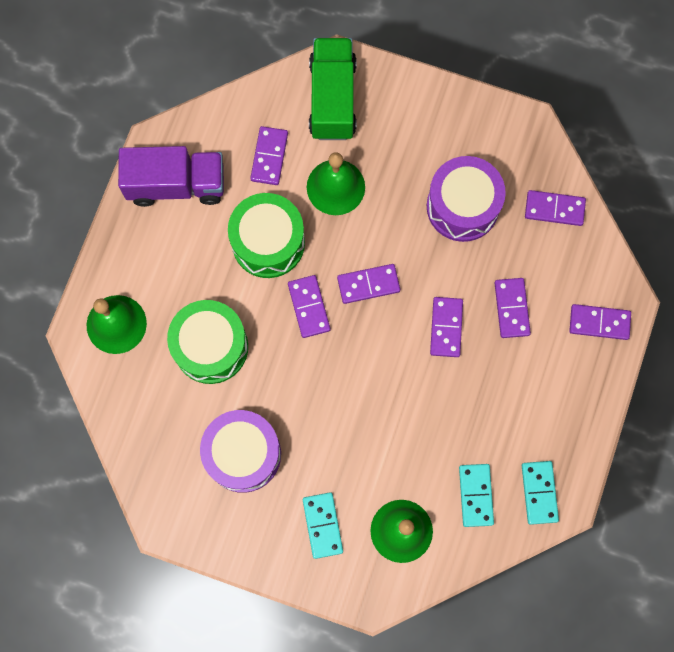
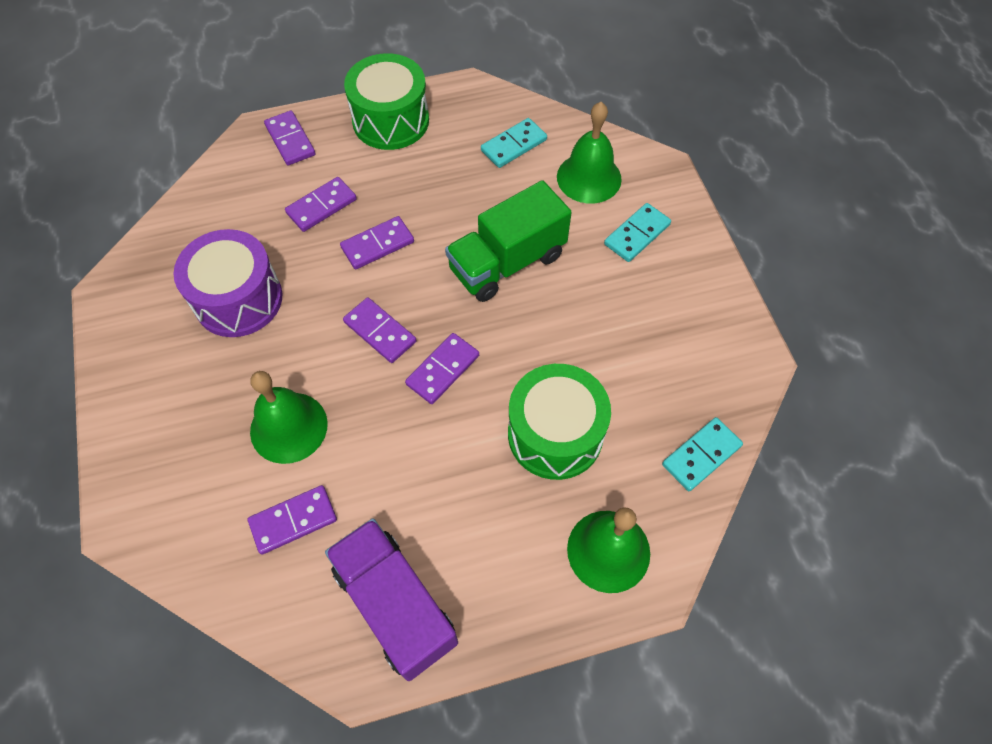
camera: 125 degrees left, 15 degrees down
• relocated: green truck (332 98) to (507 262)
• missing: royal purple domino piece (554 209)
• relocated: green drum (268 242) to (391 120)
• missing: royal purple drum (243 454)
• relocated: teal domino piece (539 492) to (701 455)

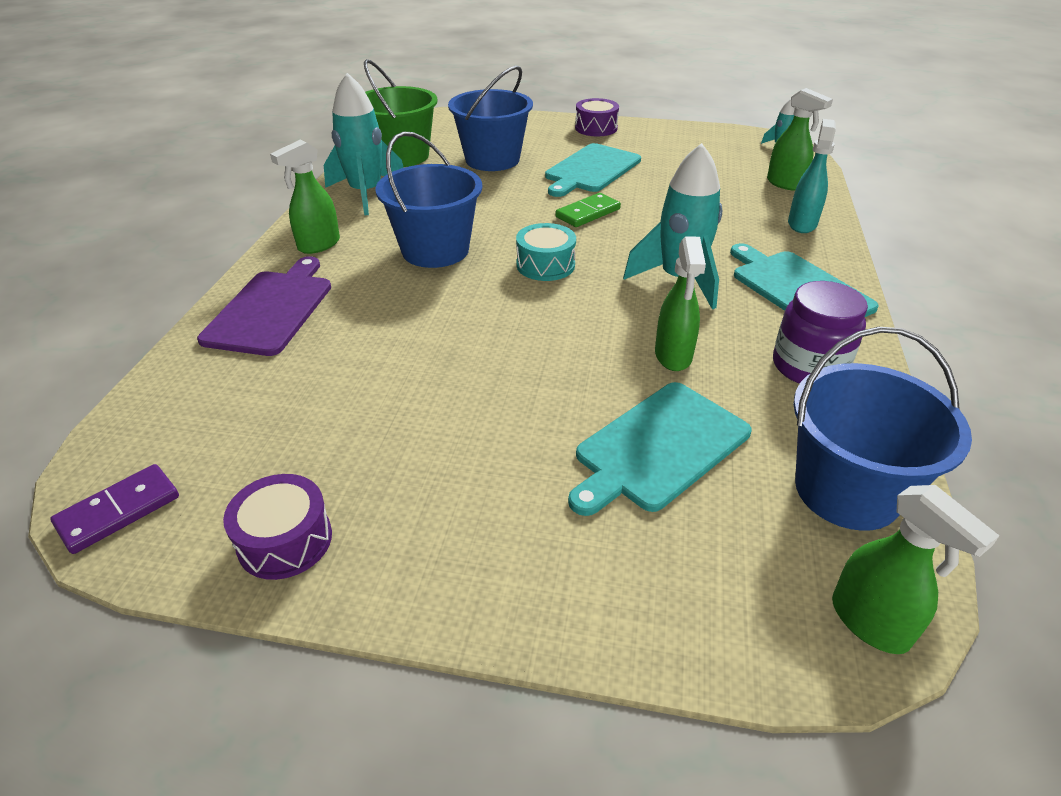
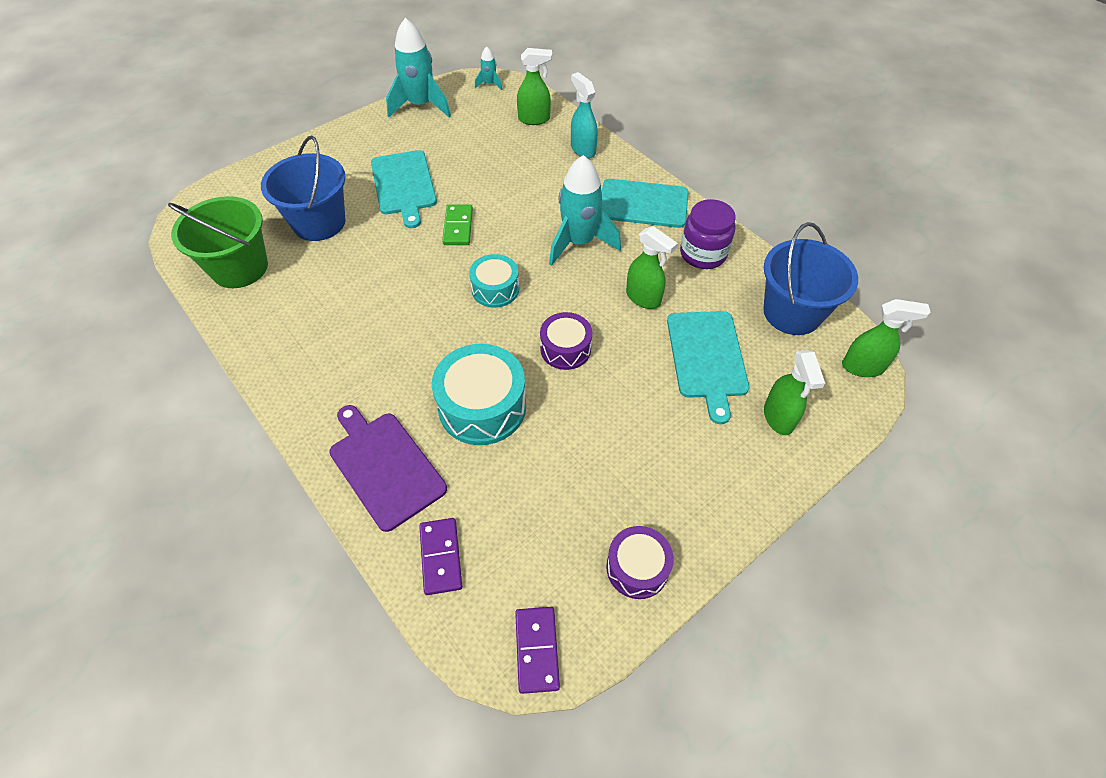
camera: 50 degrees left, 15 degrees up
• relocated: teal toy rocket (366 194) to (421 106)
• relocated: royal purple drum (596 128) to (565 349)
• missing: cobalt pail (435 250)
• relocated: green spray cleaner (318 245) to (778 418)
• appeared: teal drum (482 406)
• appeared: royal purple domino piece (440 557)

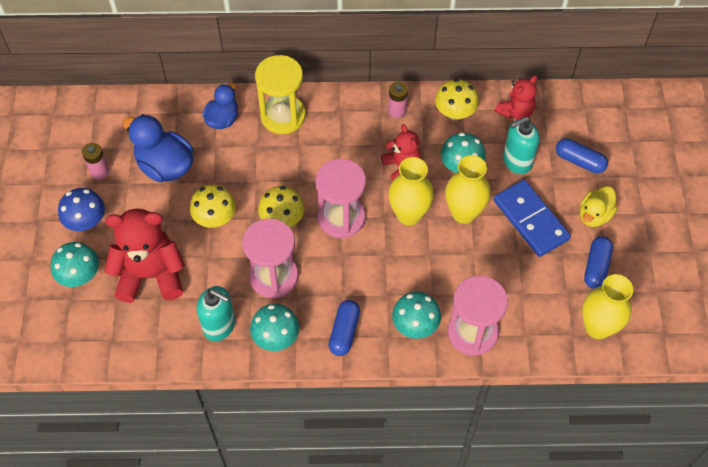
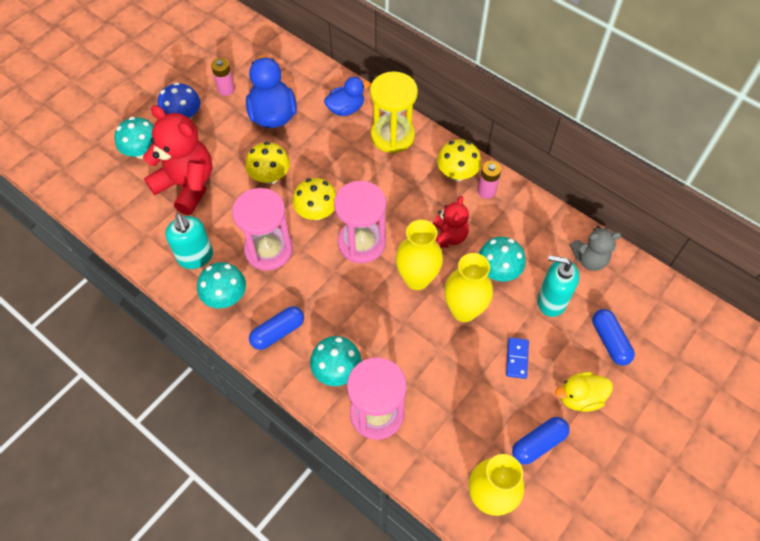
camera: 40 degrees right, 0 degrees up
• colour: scarlet teddy (515 112) to ash-grey teddy (589 259)
• relocated: bright yellow toadstool (455 112) to (457 173)
• size: cobalt domino piece (531 220) = (517 358) x0.48

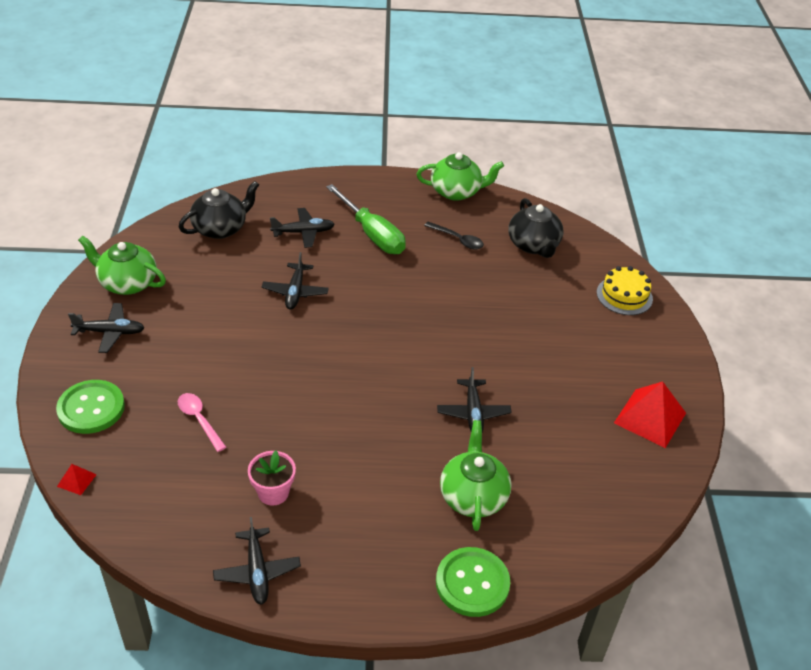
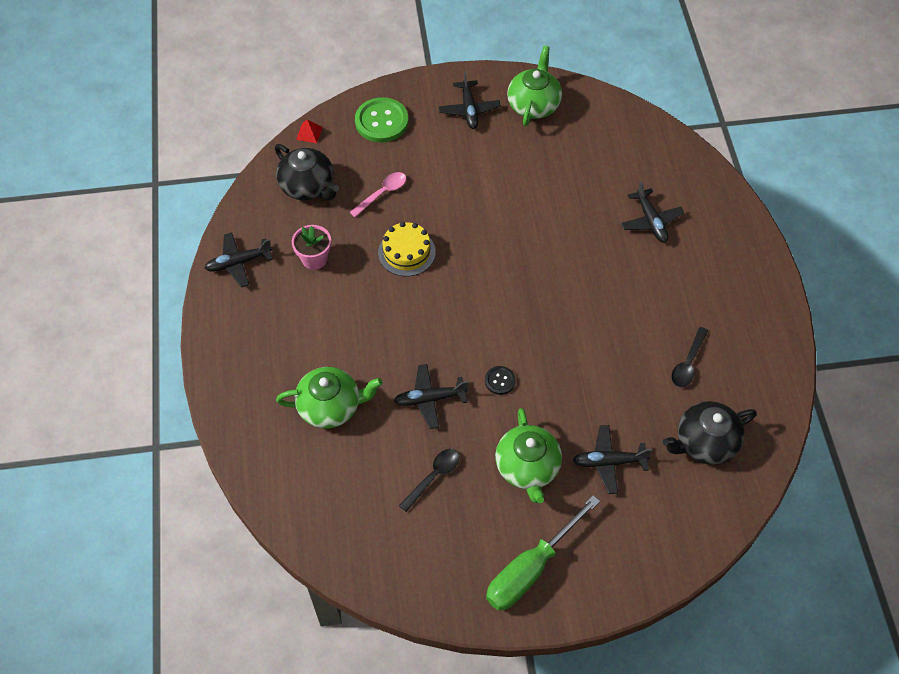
camera: 85 degrees right, 15 degrees up
• relocated: green teapot (456 192) to (527 467)
• relocated: jet-black teapot (220 228) to (308 186)
• relocated: green flat screwdriver (372 234) to (530 569)
• relocated: jet-black plane (295 292) to (609 462)
• relocated: bright yellow layer cake (624 296) to (406 252)
• missing: scarlet pyramid (650 417)
• missing: green button (472 583)
• appeared: jet-black button (500 381)
• appeared: jet-black teaspoon (433 477)

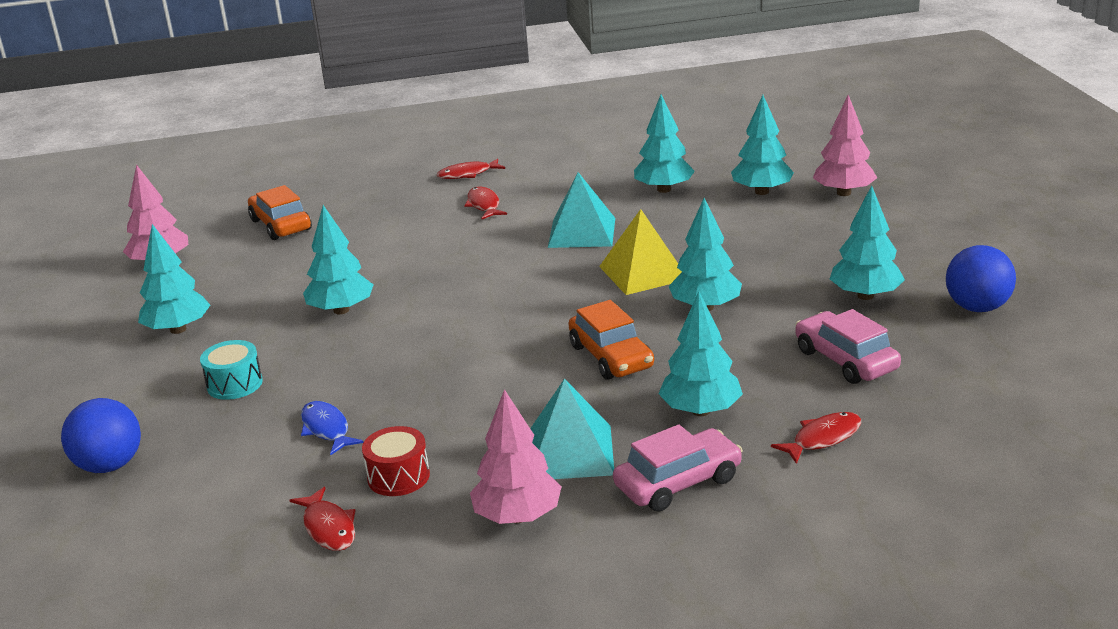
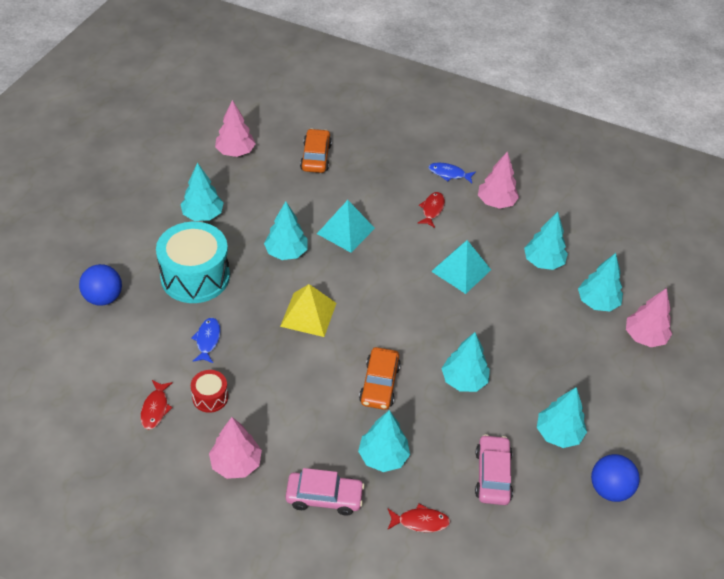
camera: 30 degrees right, 20 degrees up
• colour: scarlet fish (467 174) to cobalt fish (449 174)
• relocated: bright yellow pyramid (643 272) to (308 314)
• size: teal drum (235 384) = (195 276) x2.13
• relocated: teal pyramid (570 452) to (346 231)
• appeared: rose-pink toy tree (496 202)

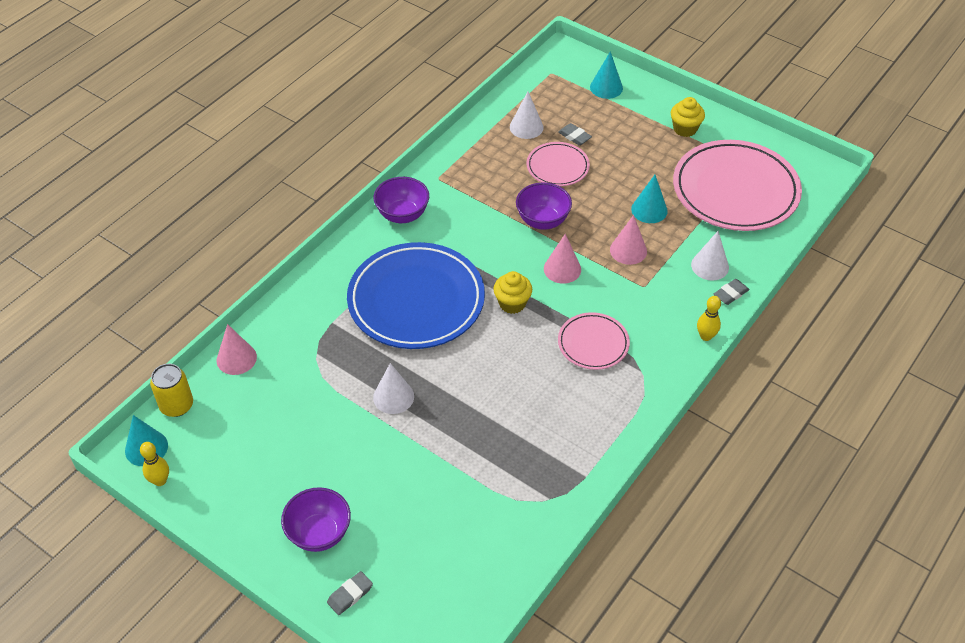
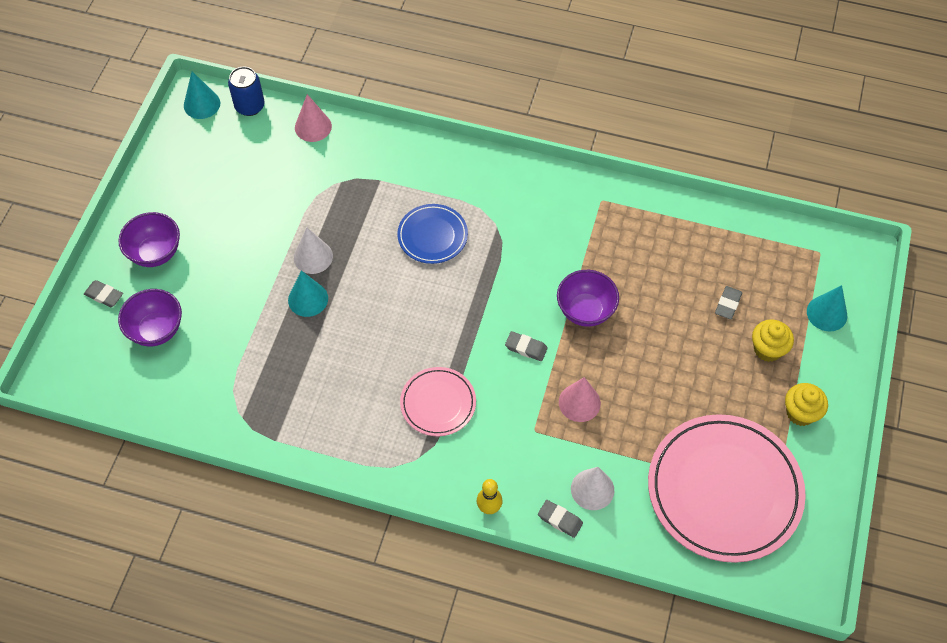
camera: 70 degrees right, 10 degrees up
• missing: pure white cone (526 127)
• missing: rose-pink dinner plate (557 167)
• relocated: teal cone (649 210) to (308 299)
• relocated: royal purple deep dish (402 215) to (156 330)
• exchanged: rose-pink cone (562 269) to ash-grey pencil eraser (526 348)
• size: cobalt dinner plate (416 300) = (432 236) x0.51
• relocated: bright yellow muffin (512 303) to (767 349)
• colour: bright yellow soda can (176 405) to cobalt soda can (250 106)
• missing: bright yellow tenpin (160 480)

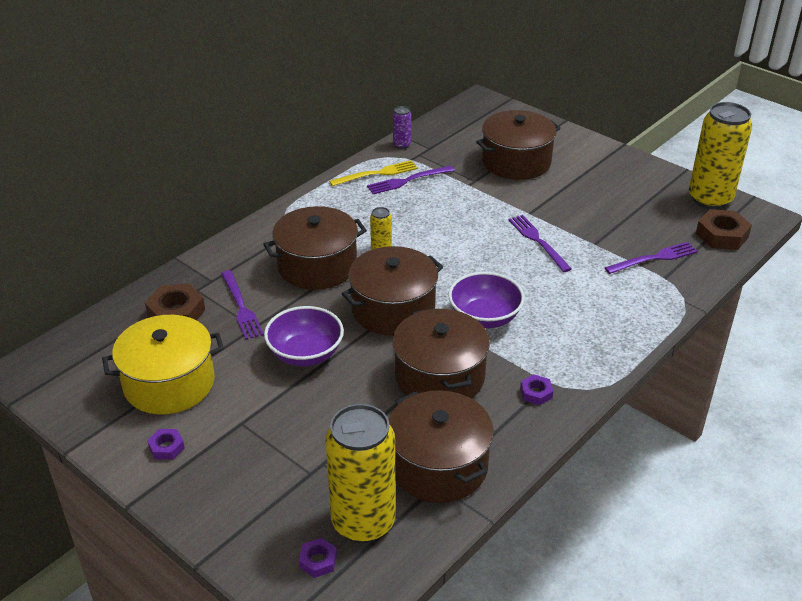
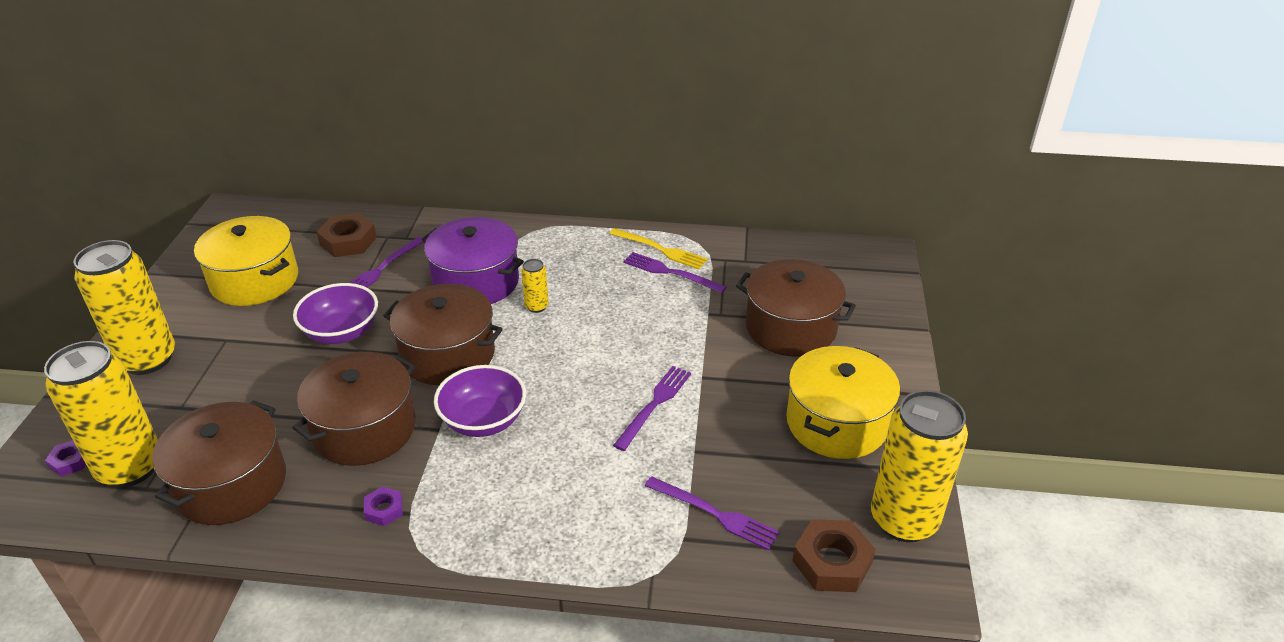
camera: 55 degrees right, 0 degrees up
• missing: royal purple soda can (402 145)
• colour: brown pot (317 266) to royal purple pot (476 282)
• missing: royal purple hexagon nut (166 447)
• appeared: bright yellow soda can (147 359)
• appeared: bright yellow pot (837 423)

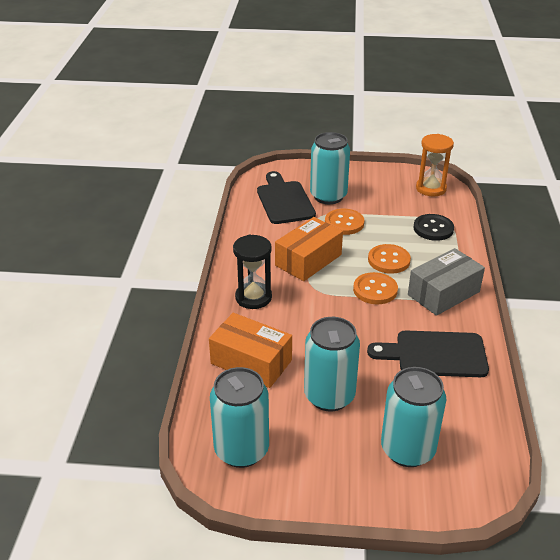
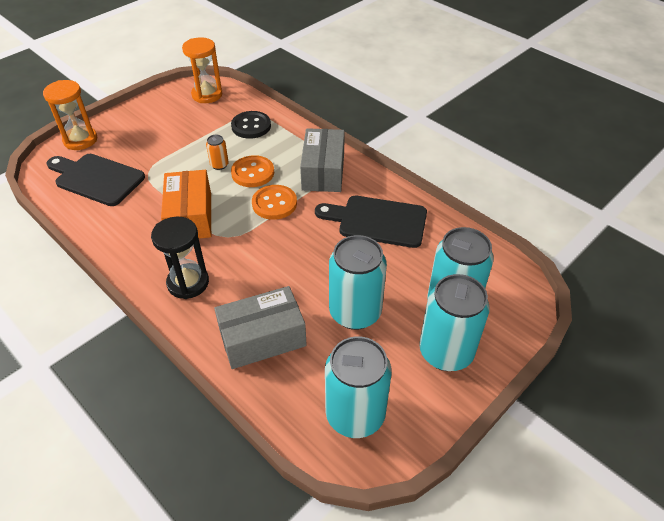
camera: 50 degrees left, 10 degrees up
• relocated: teal soda can (328 196) to (446 352)
• missing: orange-coloured button (344 223)
• colour: orange-coloured package (251 362) to ash-grey package (262 338)
• spun: jet-black bread board (435 354) = (377 221) 60 degrees clockwise
• appeared: orange-coloured sandglass (80 140)
• appeared: orange-coloured soda can (219 165)

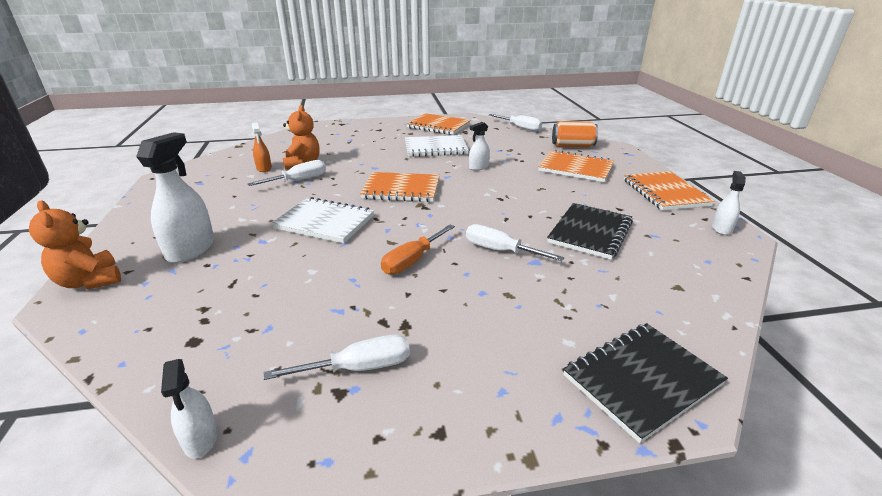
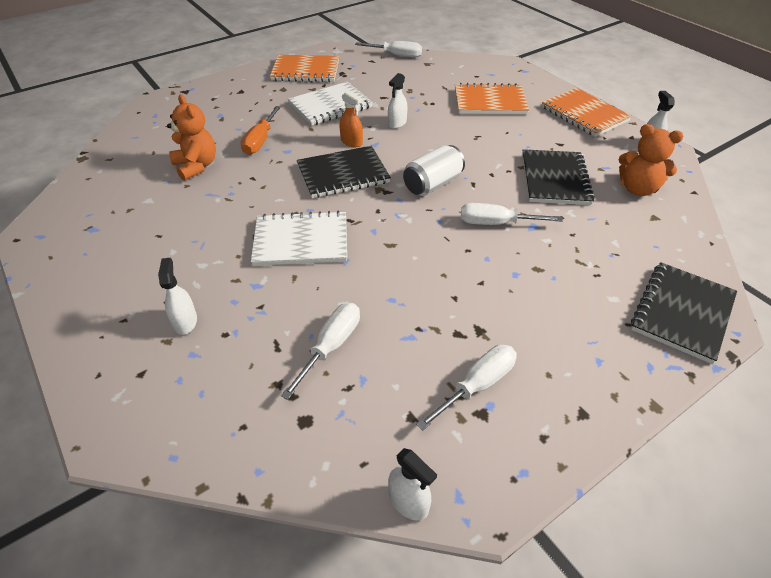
camera: 25 degrees left, 15 degrees up
• missing: orange-coloured soda can (572 146)
• relocated: orange-coloured spray cleaner (264 168) to (351 142)
• size: pure white spray cleaner (191 249) = (185 322) x0.55
• relocated: pure white flat screwdriver (299 180) to (331 346)
• colour: orange-coloured notepad (401 189) to jet-black notepad (343 174)
• relocated: orange-coloured teddy (90 281) to (637 189)
• relocated: orange-coloured flat screwdriver (412 260) to (260 141)
• appeared: pure white soda can (432 184)

